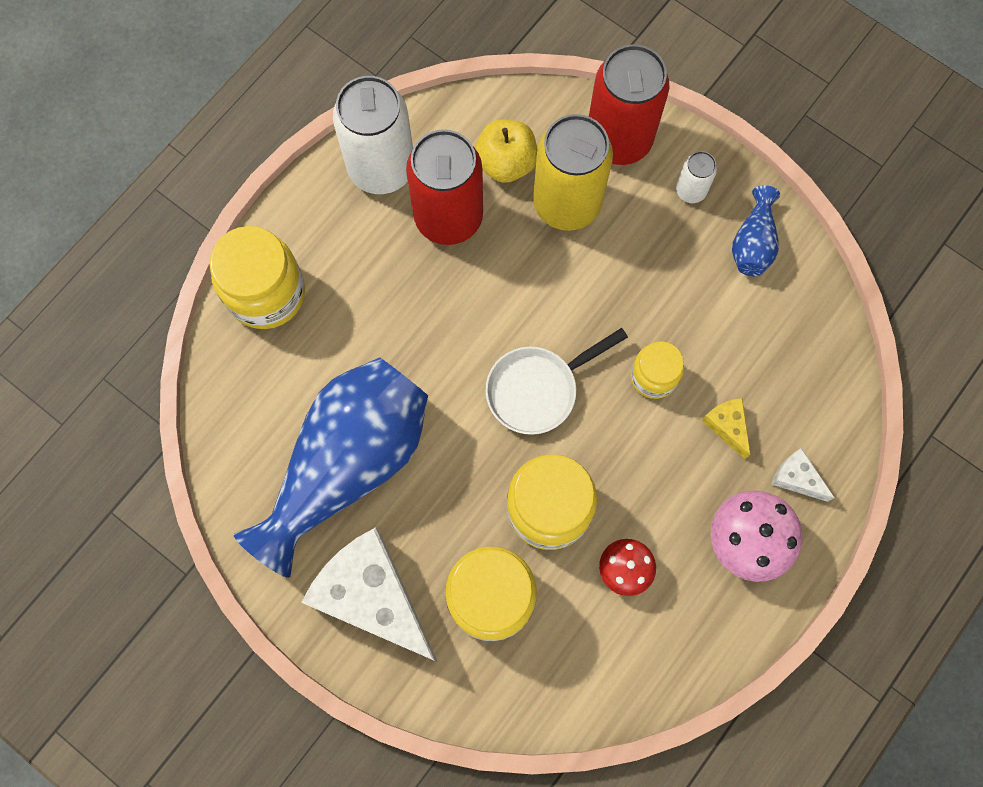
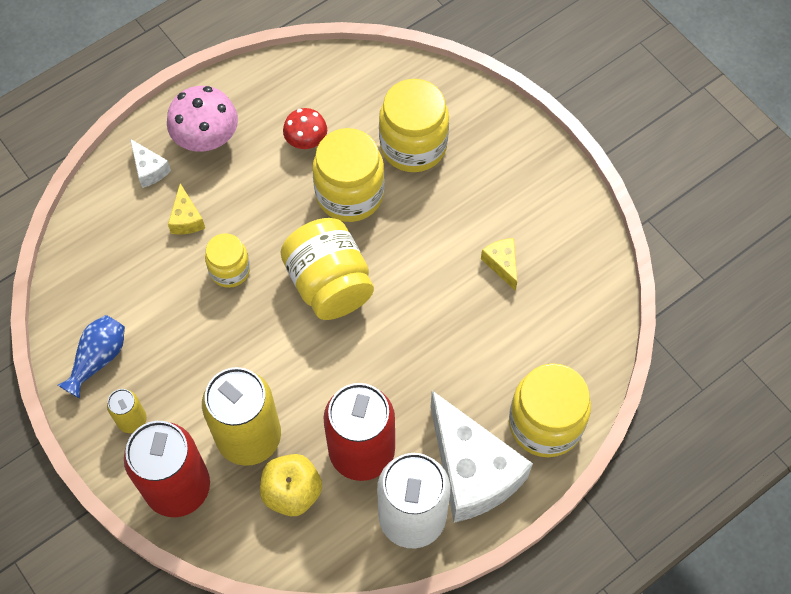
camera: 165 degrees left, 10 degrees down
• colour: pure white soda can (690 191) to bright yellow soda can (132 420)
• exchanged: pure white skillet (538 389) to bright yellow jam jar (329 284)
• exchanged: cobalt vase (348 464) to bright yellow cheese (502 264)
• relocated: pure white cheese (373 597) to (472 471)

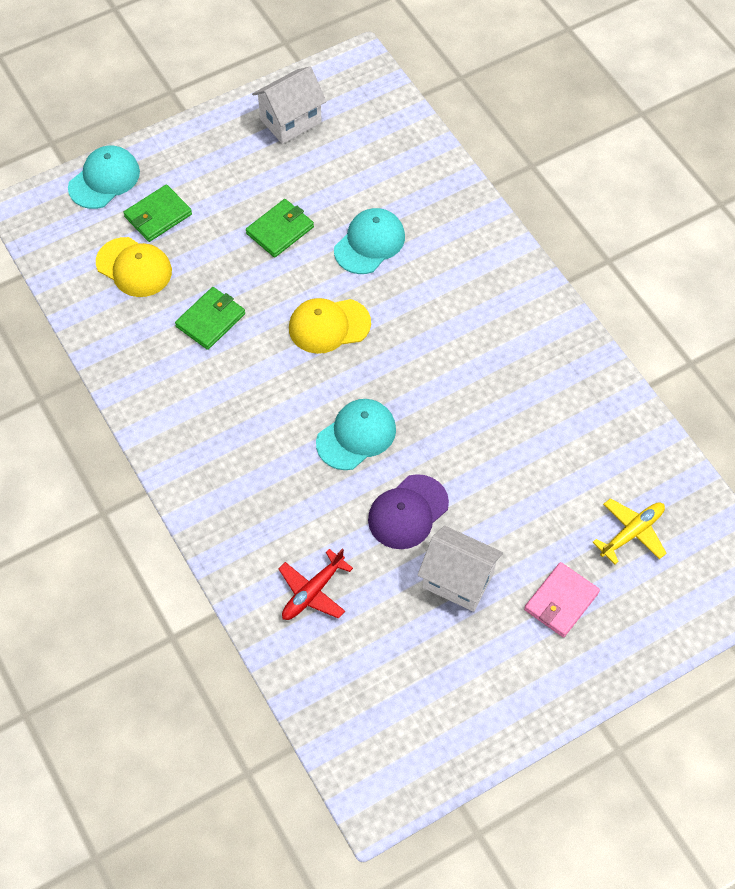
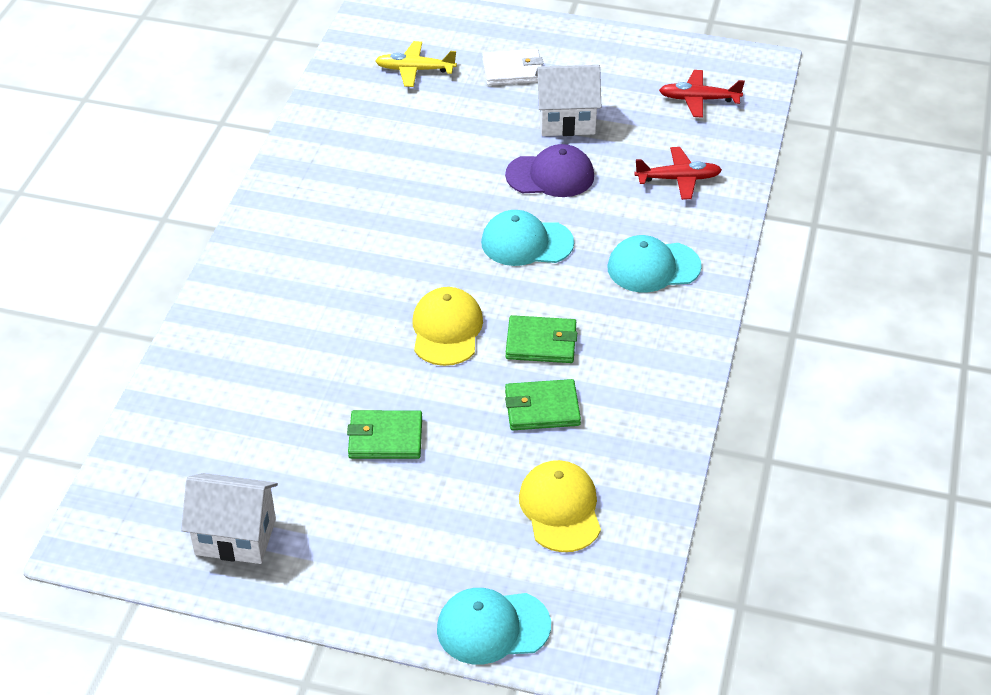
camera: 135 degrees left, 15 degrees down
• relocated: green card wallet (158 216) to (541 342)
• relocated: teal peaked cap (369 243) to (653 267)
• spun: bright yellow peaked cap (329 326) = (446 330) 120 degrees counterclockwise
• spun: pure white toy house (458 580) = (566 121) 75 degrees counterclockwise
• colour: rose-pink card wallet (561 601) to pure white card wallet (513 70)
• appeared: scarlet plane (699 99)

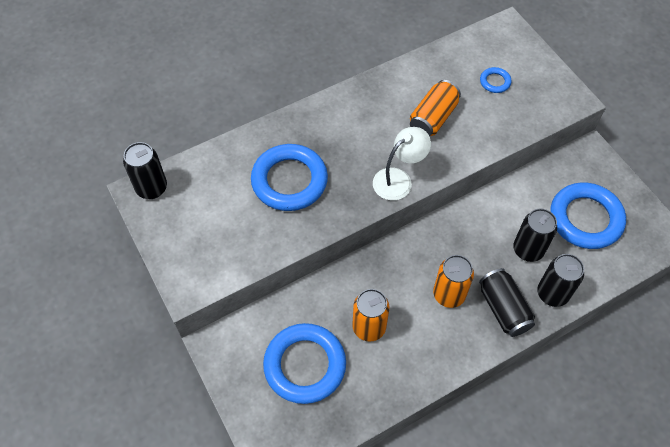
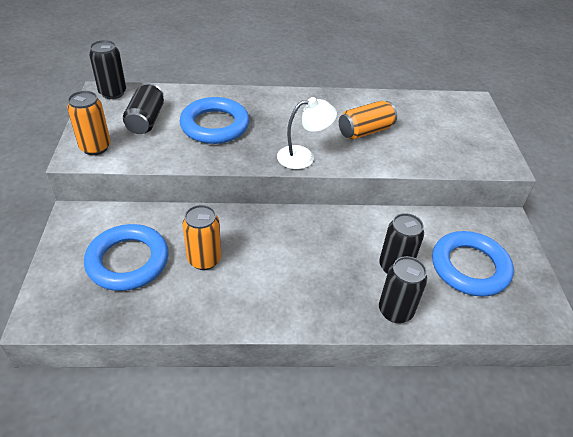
camera: 25 degrees right, 15 degrees down
• missing: cobalt hoop (495 82)
• relocated: orange-coloured soda can (449 295) to (95 147)
• relocated: jet-black soda can (503 309) to (146 120)

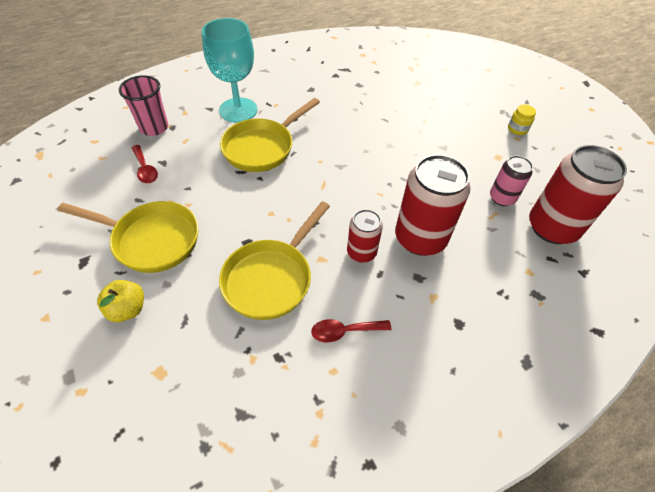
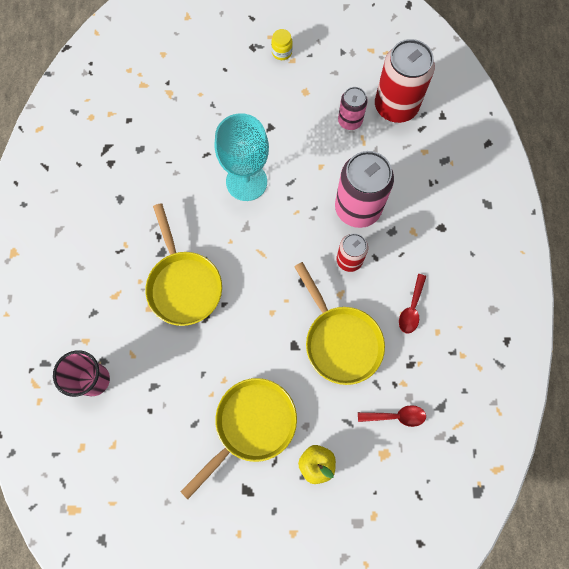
camera: 60 degrees left, 20 degrees up
• relocated: teal wine glass (238 110) to (246 182)
• relocated: scarlet teaspoon (145 169) to (396 416)
• colour: scarlet soda can (420 238) to rose-pink soda can (357 208)

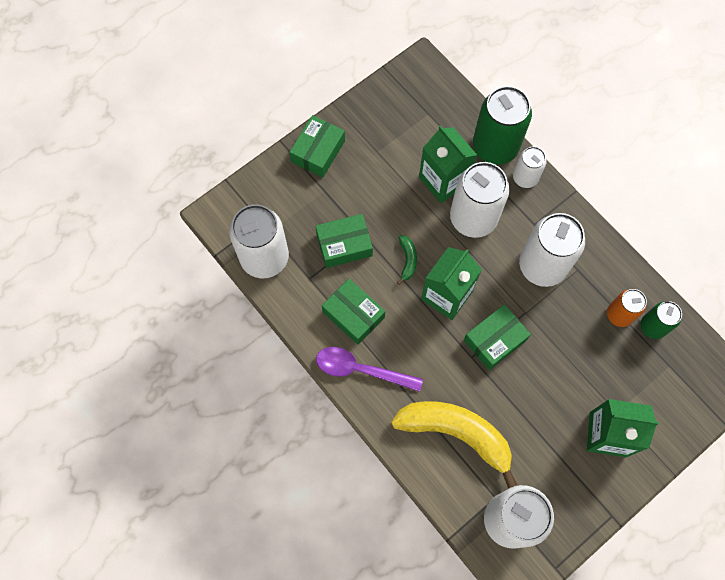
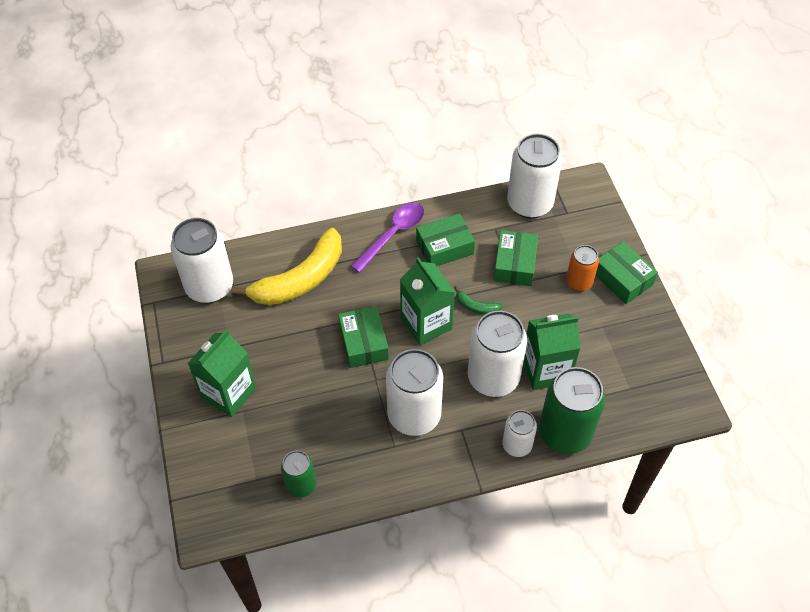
camera: 115 degrees right, 15 degrees down
• relocated: orange-coloured soda can (619 315) to (579 282)

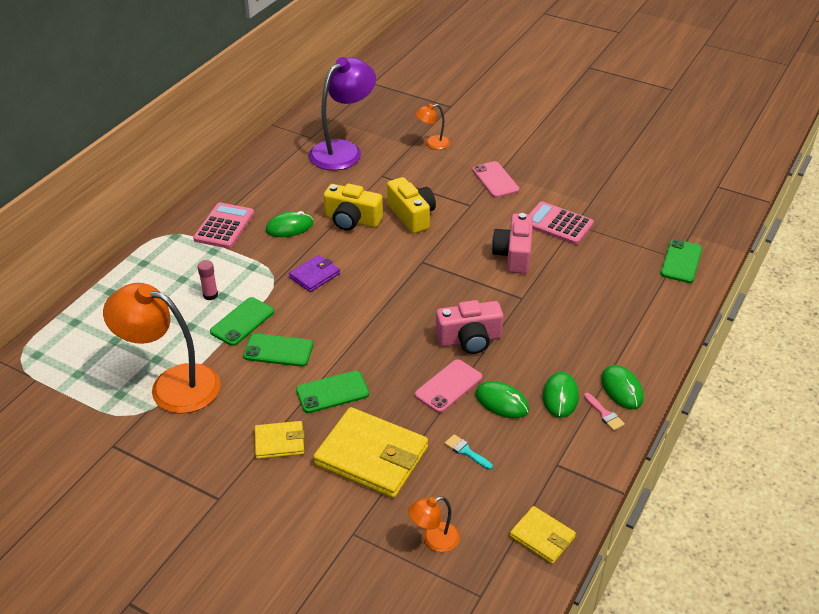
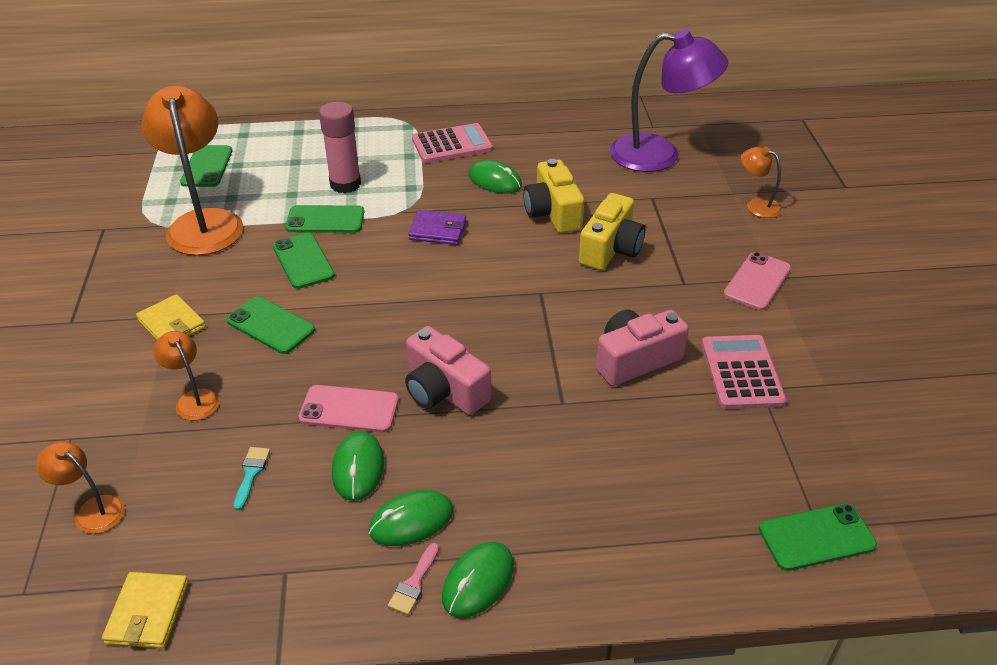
camera: 55 degrees right, 0 degrees up
• size: rose-pink glue stick (210 295) = (345 184) x1.81
• exchanged: bright yellow card wallet (371 456) to orange-coloured reading lamp (193 399)
• appeared: green phone (207 166)

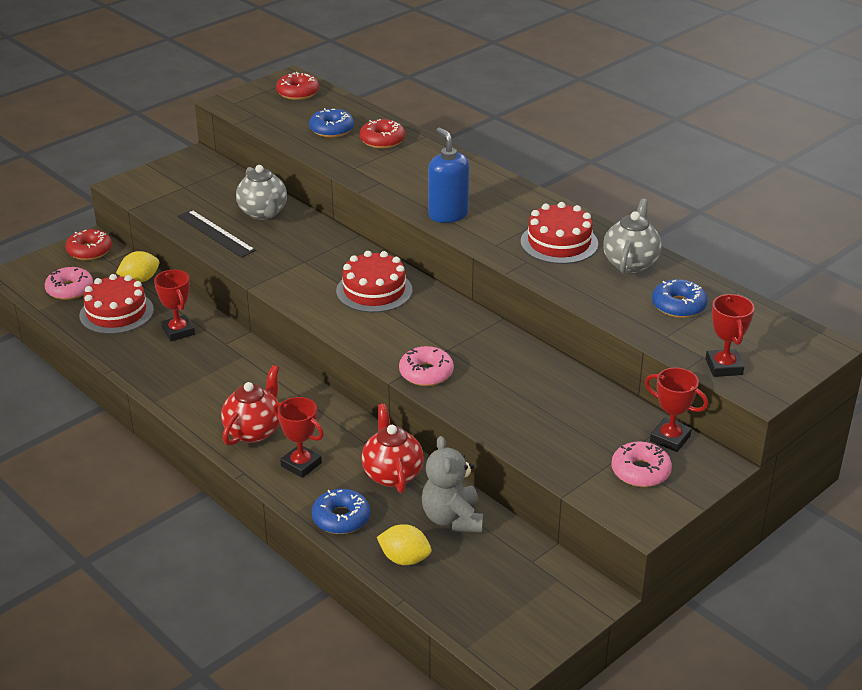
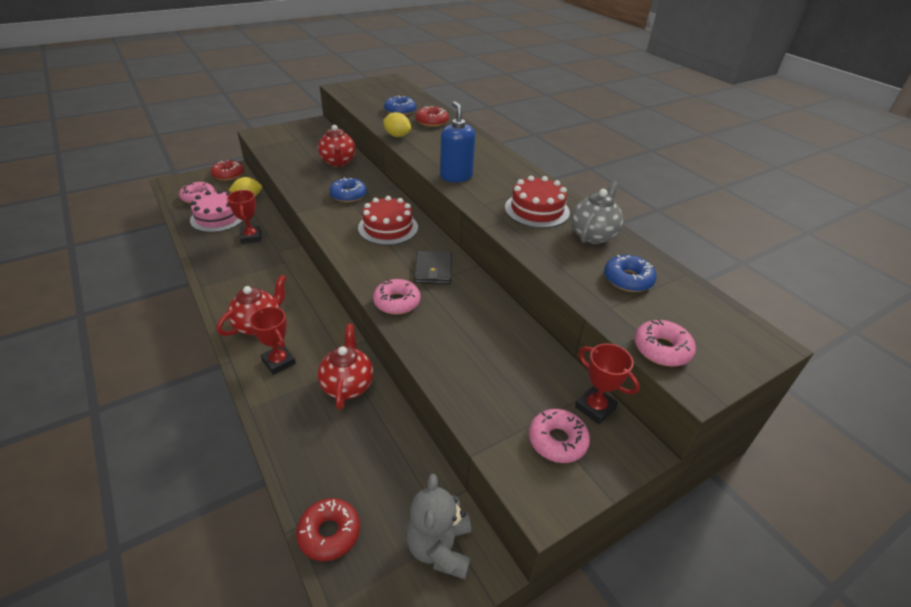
camera: 10 degrees right, 5 degrees up
• relocated: scarlet glazed donut (298 92) to (329 533)
• colour: ash-grey teapot (263 213) to scarlet teapot (338 162)
• missing: jet-black measuring stick (215 233)
• colour: scarlet layer cake (116 312) to rose-pink layer cake (218 217)
• exchanged: scarlet award cup (723 367) to rose-pink glazed donut (661 349)
• relocated: ash-grey teddy (452 518) to (440 548)
• relocated: cobalt glazed donut (341 518) to (348 195)
• relocated: bright yellow toy lemon (404 559) to (397 136)
• appeared: jet-black card wallet (433 270)

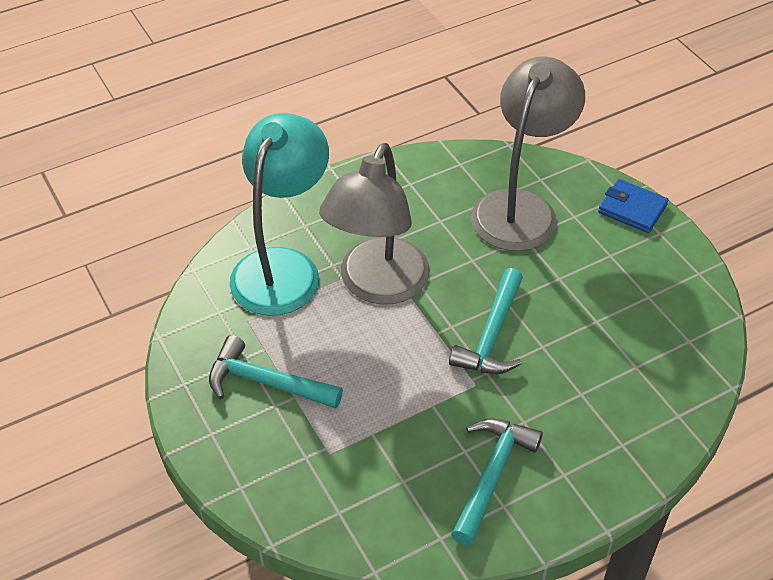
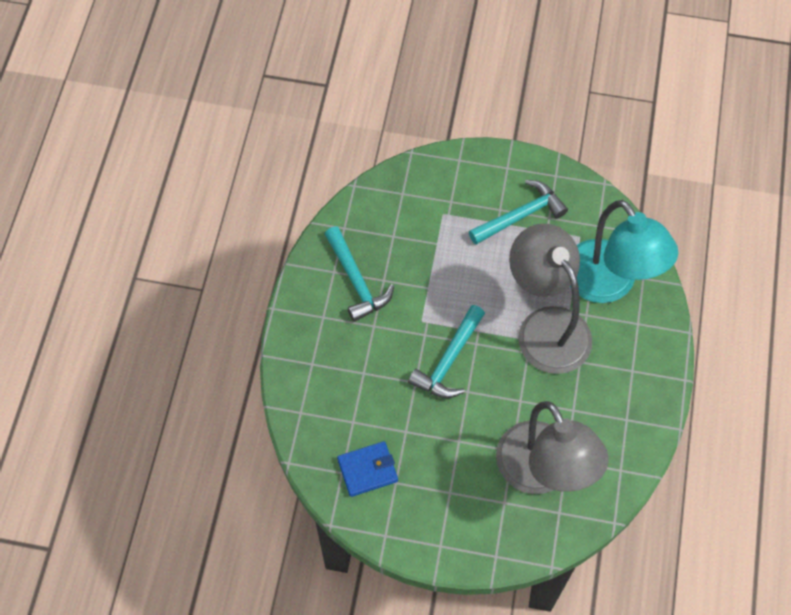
camera: 130 degrees right, 15 degrees up
• relocated: cobalt card wallet (632 209) to (367 470)
• spun: teal hammer (492 335) = (449 360) 120 degrees counterclockwise

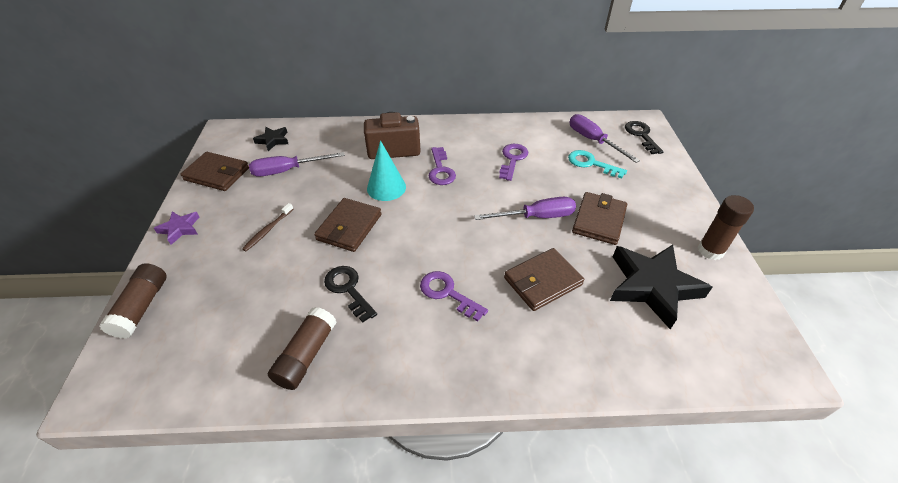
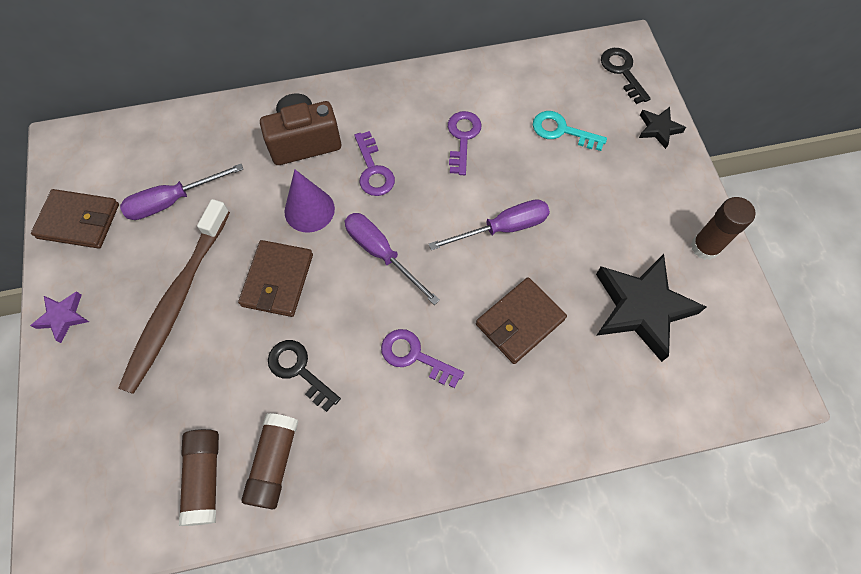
camera: 10 degrees left, 20 degrees up
• relocated: royal purple flat screwdriver (593 140) to (381 253)
• relocated: jet-black five-pointed star (273 140) to (658 129)
• colour: teal cone (386 187) to royal purple cone (309 210)
• missing: brown card wallet (598 220)
• size: brown toothbrush (268 230) = (177 301) x2.44
• relocated: brown glue stick (142 307) to (205 478)

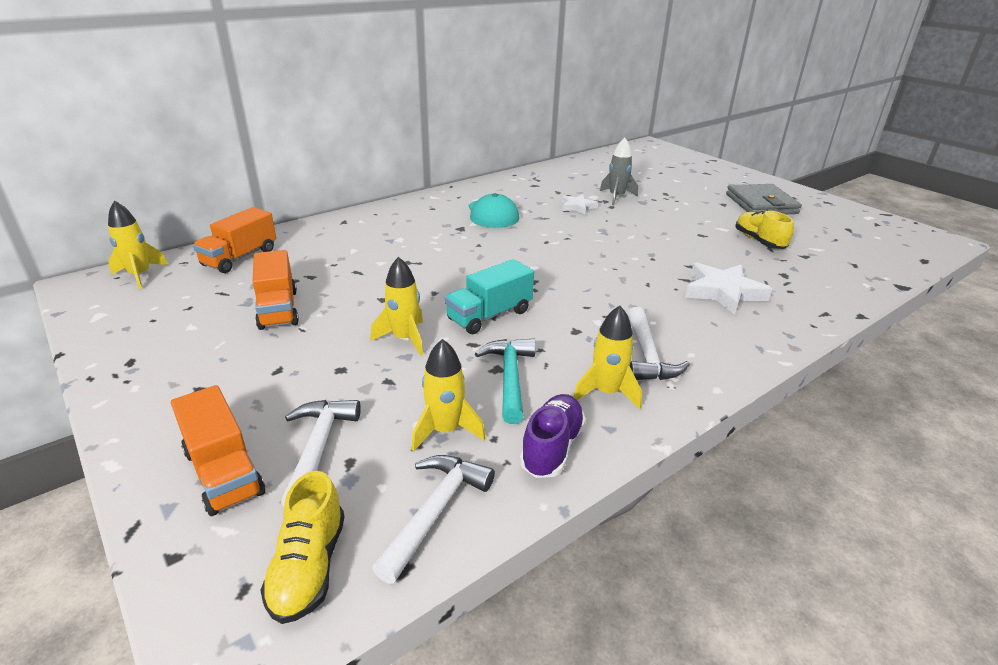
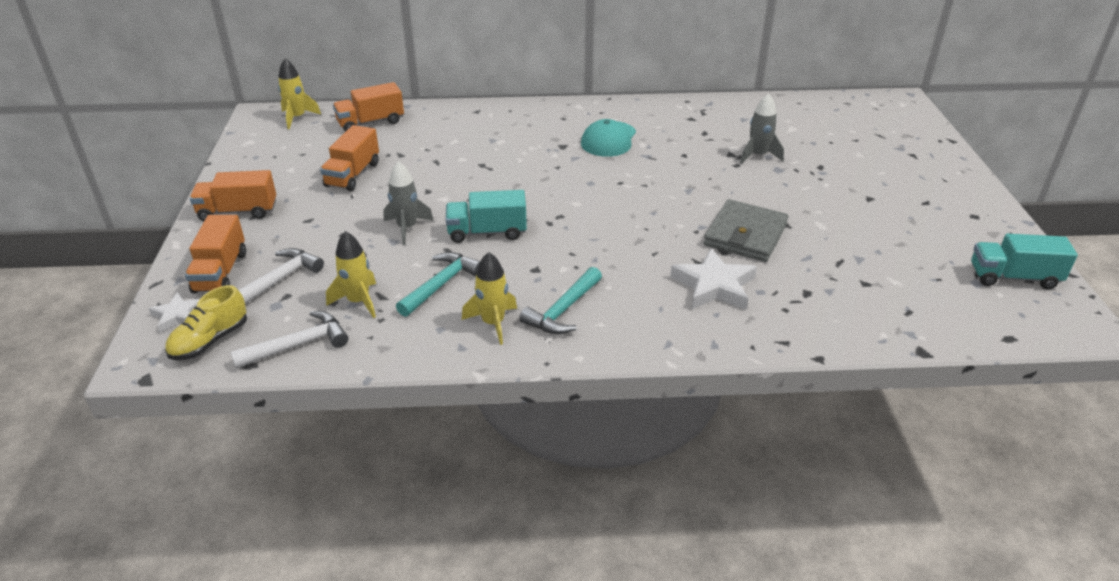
camera: 35 degrees right, 5 degrees up
• relocated: ash-grey card wallet (761 204) to (745 235)
• relocated: pure white five-pointed star (577 207) to (178 315)
• missing: bright yellow sneaker (759 241)
• colour: bright yellow toy rocket (404 339) to ash-grey toy rocket (407 228)
• colour: pure white hammer (647 355) to teal hammer (563 310)
• missing: royal purple sneaker (552 447)
• appeared: orange-coloured truck (238 212)
• appeared: teal truck (1013 277)

